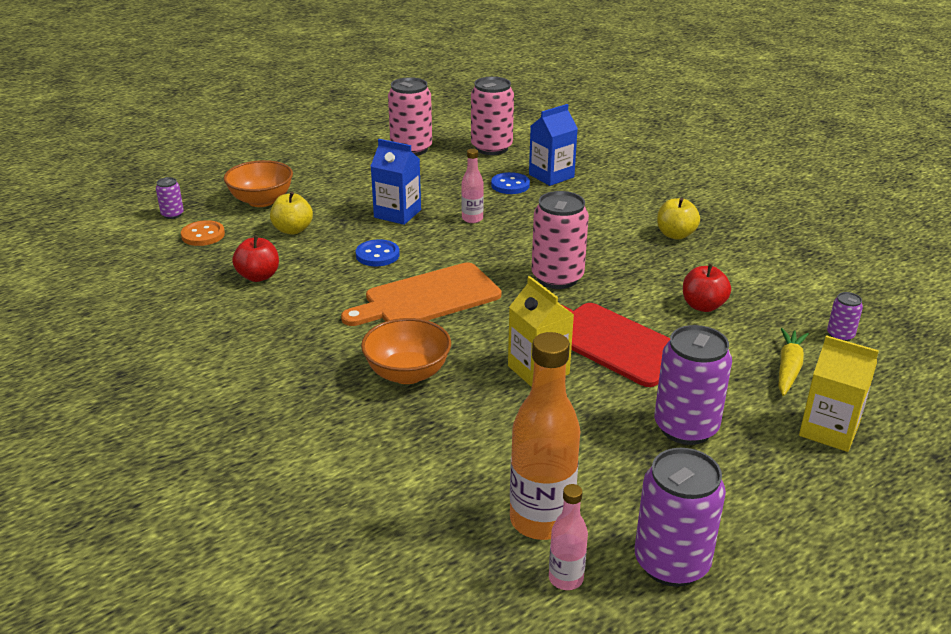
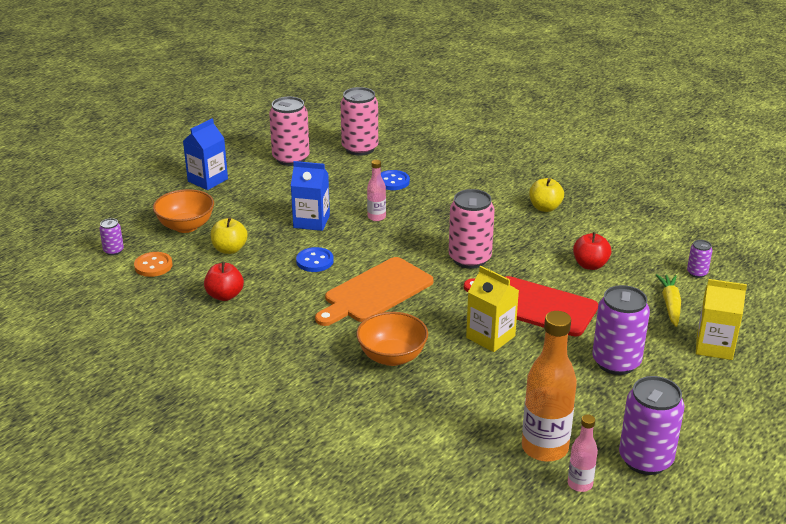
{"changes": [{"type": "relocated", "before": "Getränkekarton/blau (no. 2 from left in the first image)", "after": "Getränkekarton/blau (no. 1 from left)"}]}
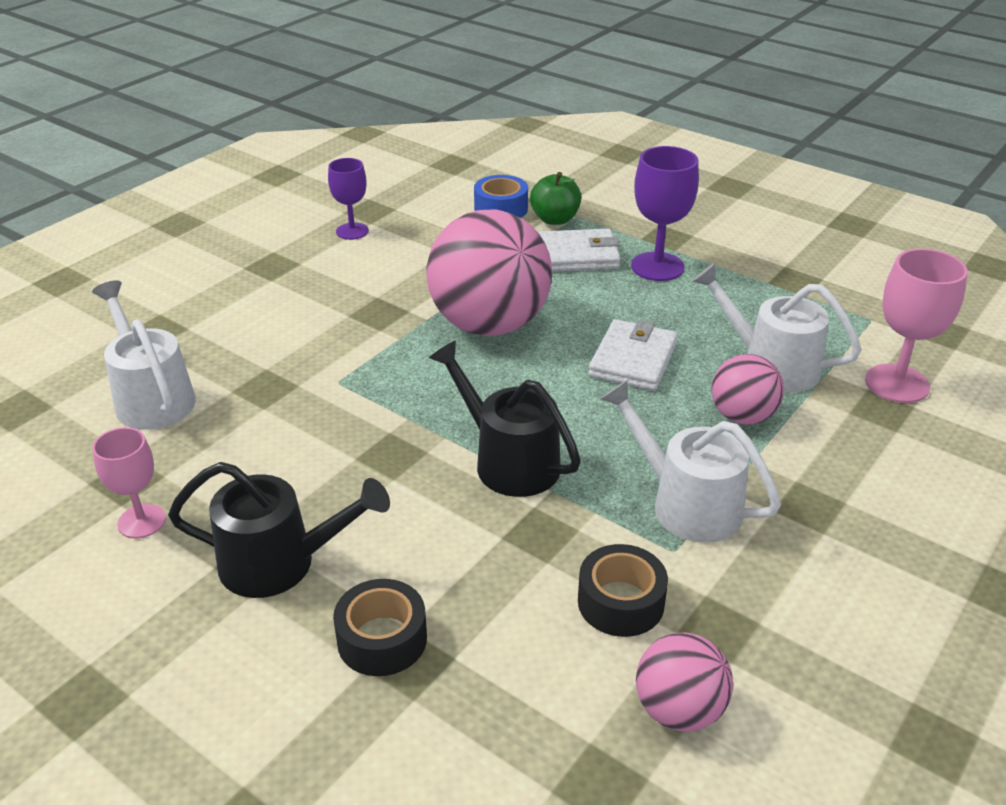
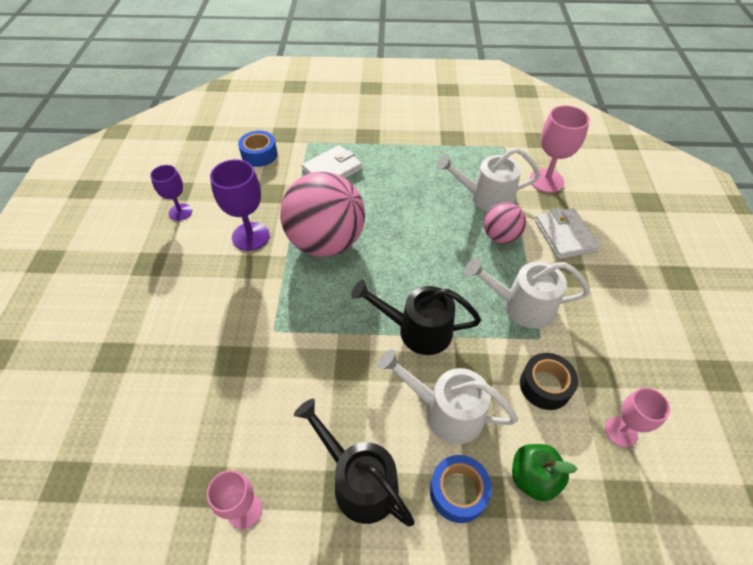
{"changes": [{"type": "relocated", "before": "Gießkanne/weiß (no. 1 from left)"}, {"type": "spun", "before": "Gießkanne/schwarz (no. 1 from left)", "turn": -105}, {"type": "colour", "before": "Klebeband/schwarz (no. 1 from left)", "after": "Klebeband/blau (no. 2 from left)"}, {"type": "relocated", "before": "Apfel/grün"}, {"type": "relocated", "before": "Geldbörse/weiß (no. 2 from left)"}, {"type": "relocated", "before": "Kelch/lila (no. 2 from left)"}, {"type": "exchanged", "before": "Ball/rosa (no. 2 from left)", "after": "Kelch/rosa (no. 3 from left)"}]}
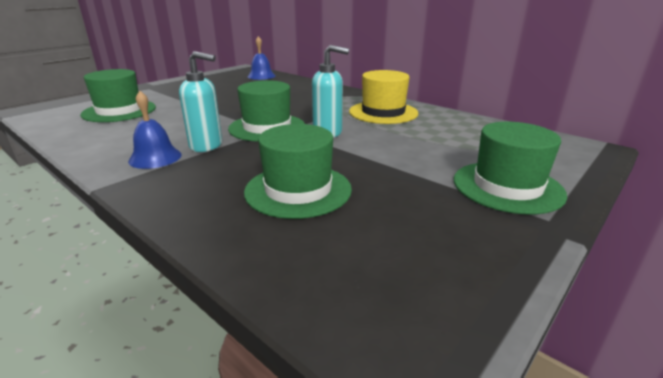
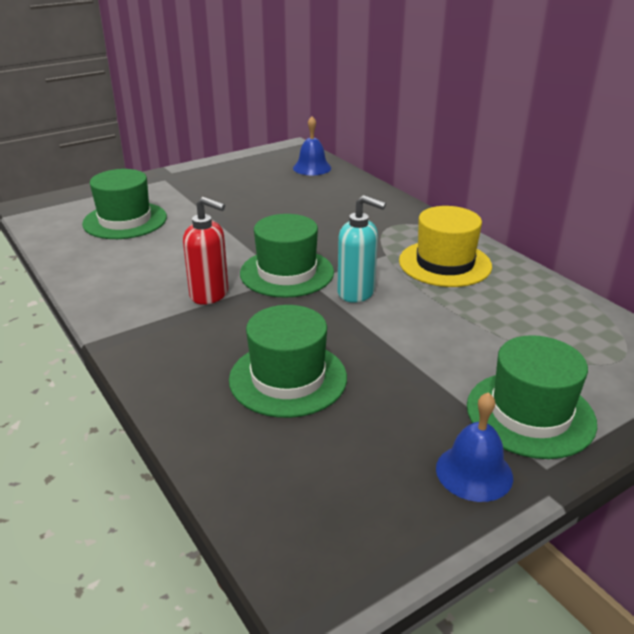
{"changes": [{"type": "relocated", "before": "Glocke/blau (no. 1 from left in the first image)", "after": "Glocke/blau (no. 2 from left)"}, {"type": "colour", "before": "Seifenspender/türkis (no. 1 from left)", "after": "Seifenspender/rot"}]}
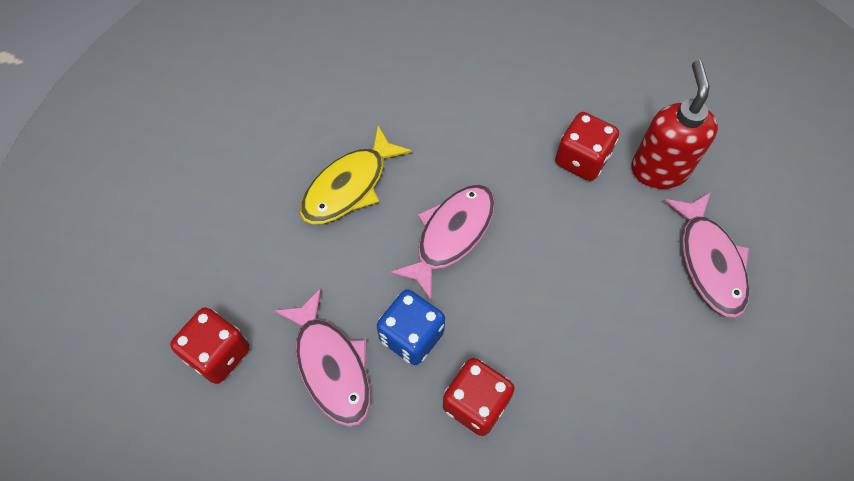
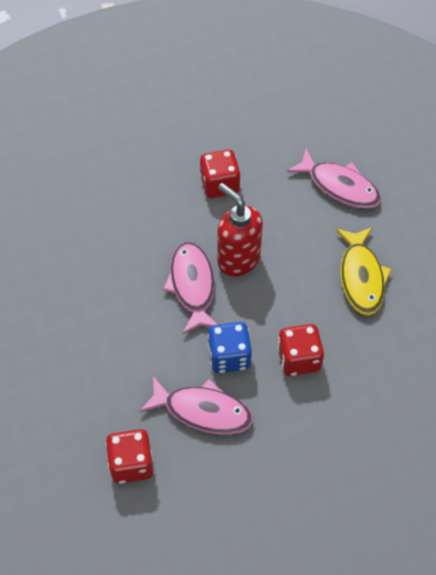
{"changes": [{"type": "relocated", "before": "Fisch/gelb"}, {"type": "relocated", "before": "Seifenspender/rot"}]}
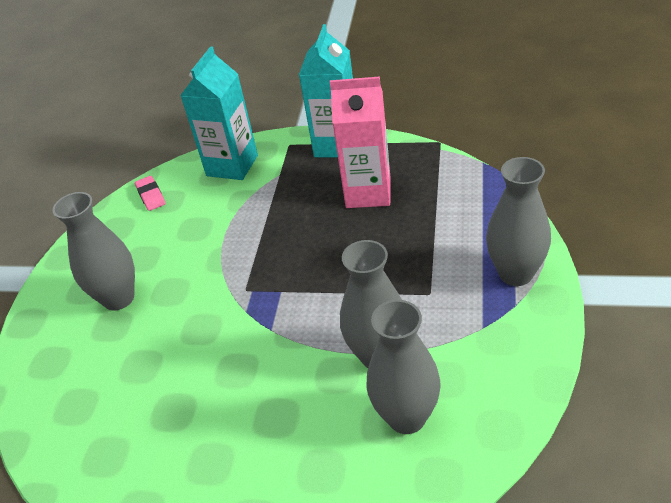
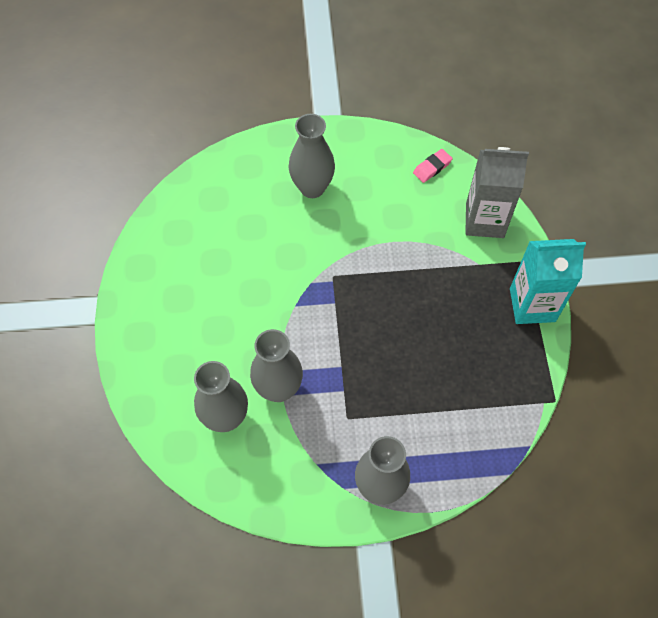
{"changes": [{"type": "colour", "before": "Getränkekarton/türkis (no. 1 from left)", "after": "Getränkekarton/grau"}, {"type": "missing", "before": "Getränkekarton/rosa"}]}
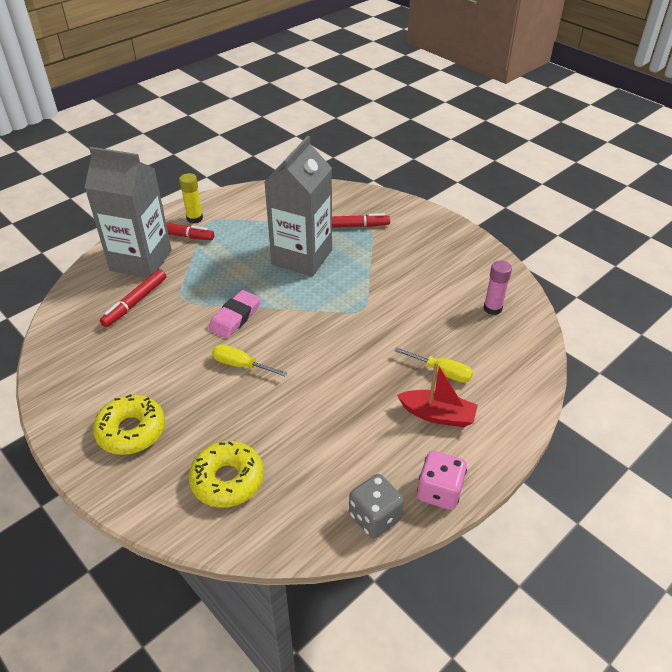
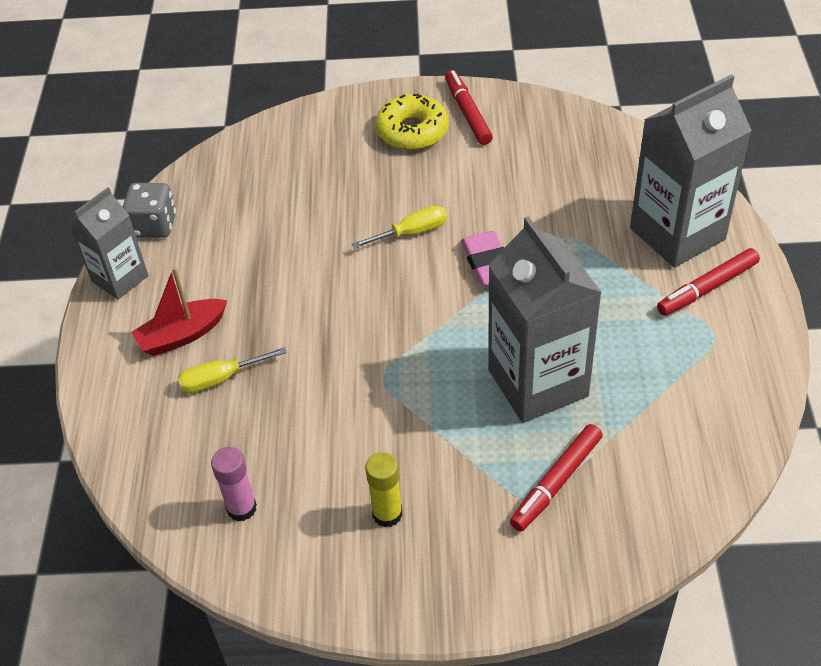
{"changes": [{"type": "relocated", "before": "Filzstift/rot (no. 1 from left)"}, {"type": "relocated", "before": "Klebestift/gelb"}, {"type": "missing", "before": "Donut/gelb (no. 2 from left)"}, {"type": "exchanged", "before": "Spielwürfel/rosa", "after": "Getränkekarton/grau (no. 1 from left)"}]}
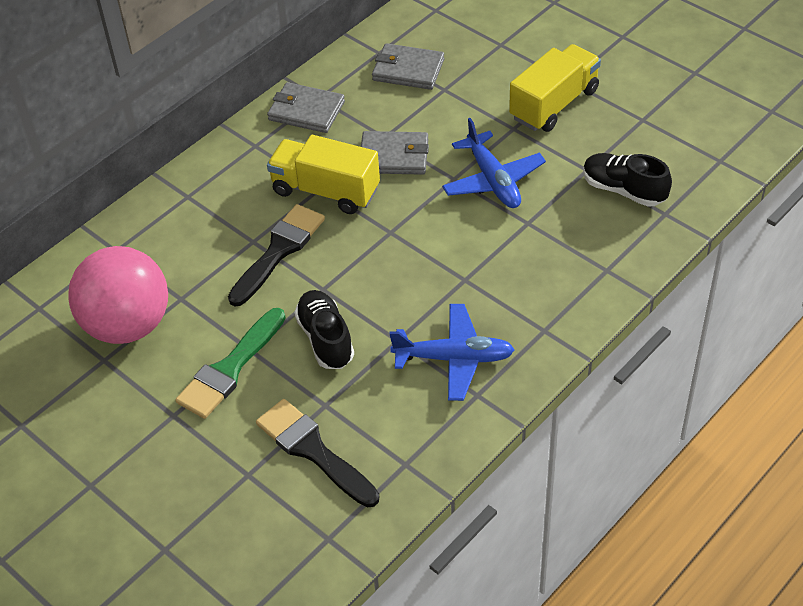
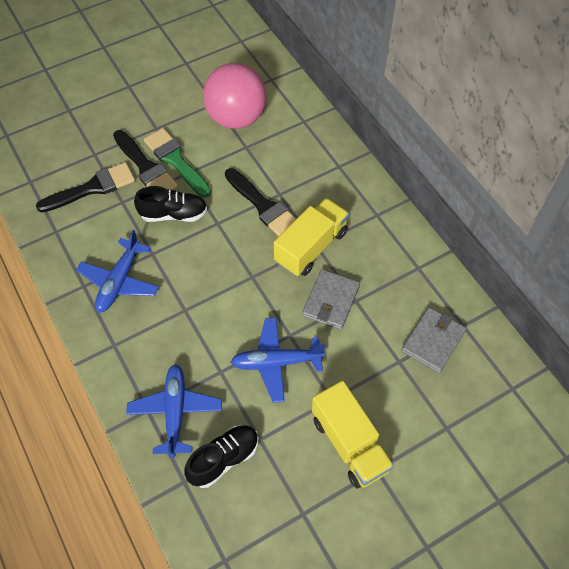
{"changes": [{"type": "missing", "before": "Geldbörse/grau (no. 1 from left)"}, {"type": "appeared", "after": "Pinsel/schwarz (no. 2 from left)"}, {"type": "appeared", "after": "Flugzeug/blau (no. 2 from left)"}]}
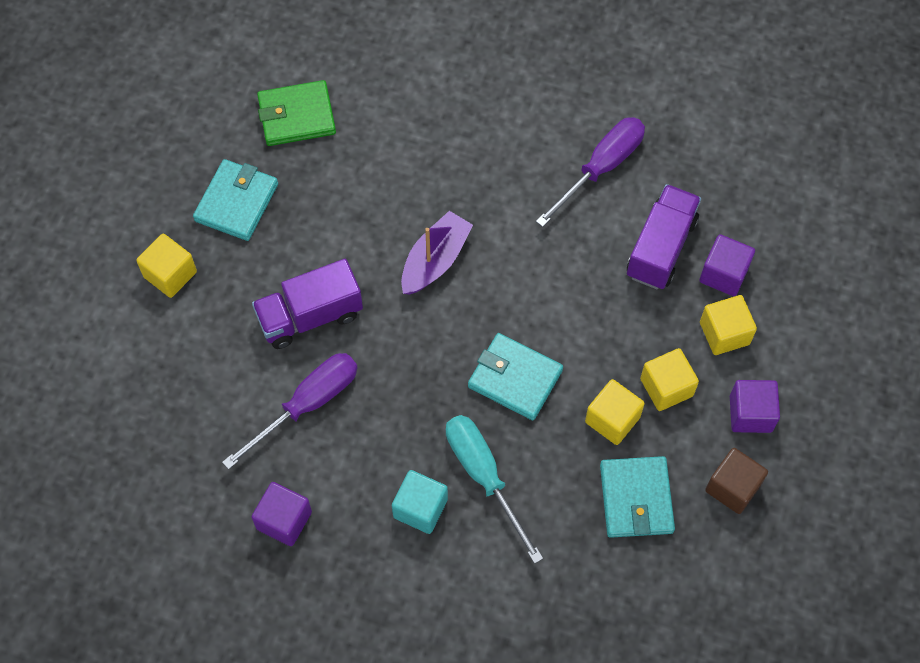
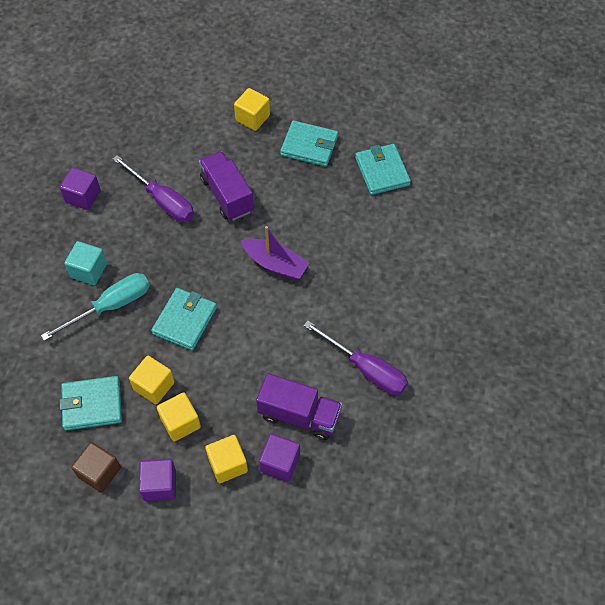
{"changes": [{"type": "colour", "before": "Geldbörse/grün", "after": "Geldbörse/türkis (no. 4 from left)"}]}
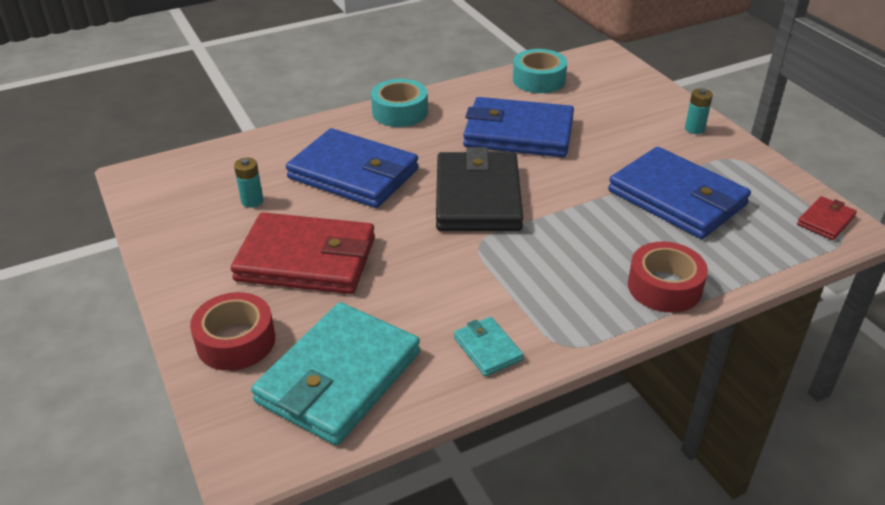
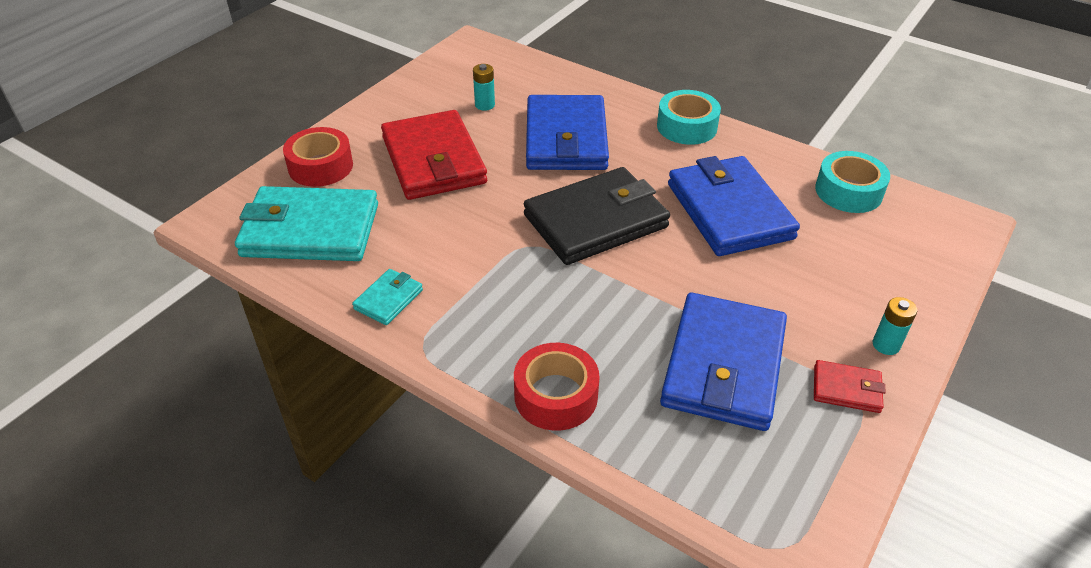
{"changes": [{"type": "relocated", "before": "Geldbörse/rot (no. 2 from left)"}]}
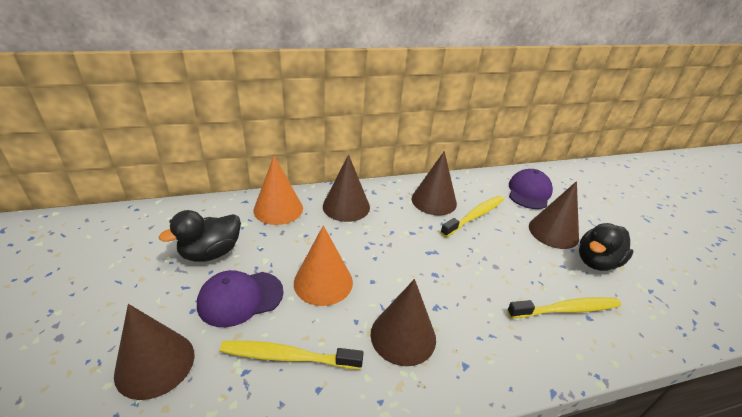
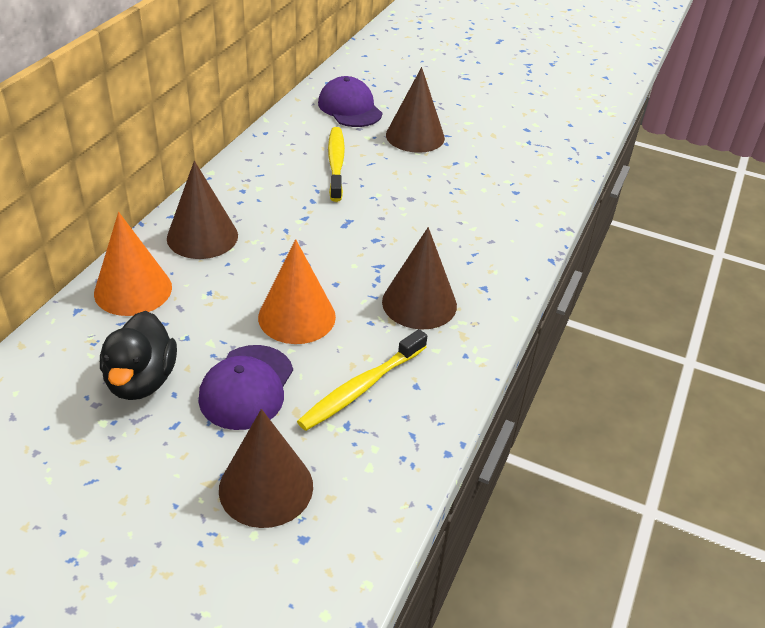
{"changes": [{"type": "missing", "before": "Kegel/braun (no. 4 from left)"}, {"type": "missing", "before": "Zahnbürste/gelb (no. 3 from left)"}, {"type": "missing", "before": "Ente/schwarz (no. 2 from left)"}]}
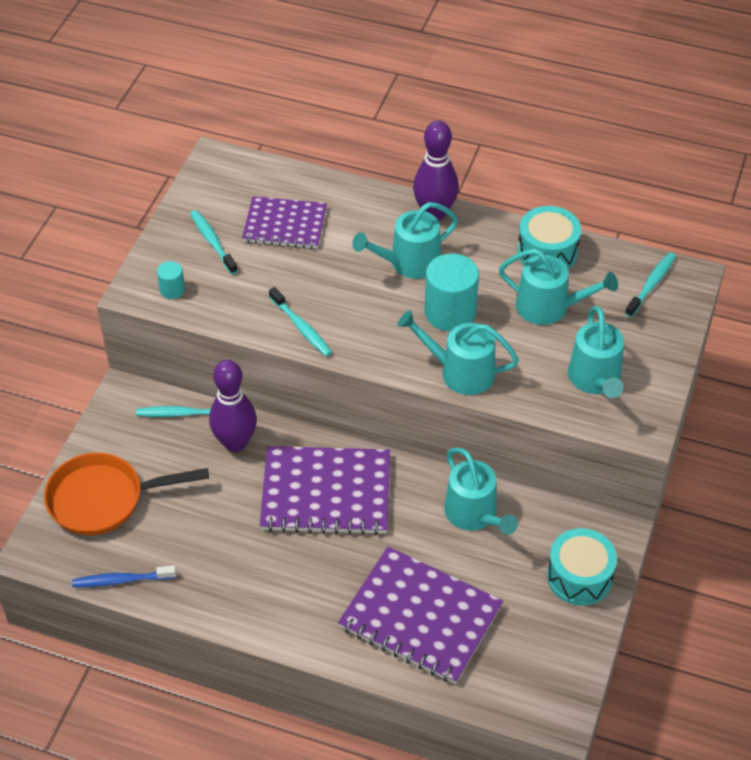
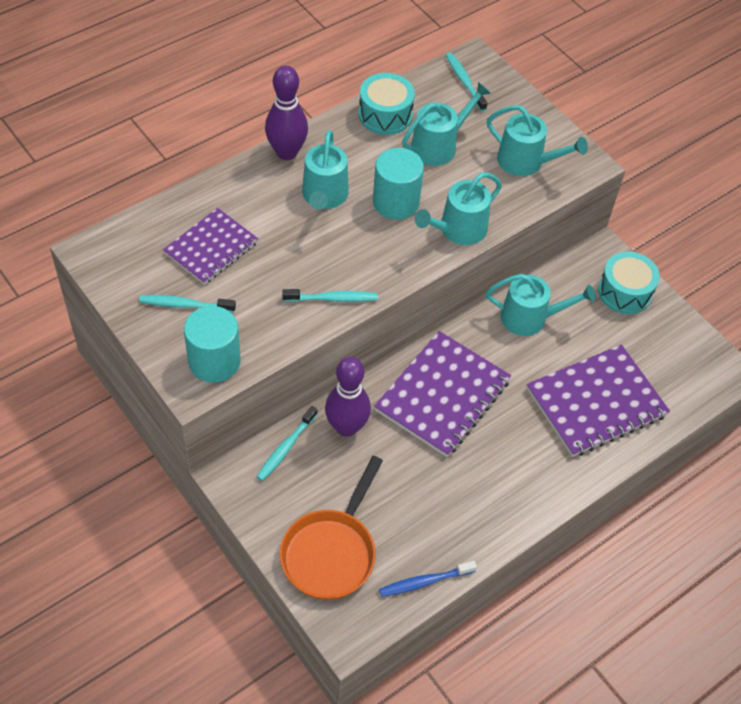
{"changes": [{"type": "spun", "before": "Zahnbürste/blau", "turn": 45}, {"type": "size", "before": "Vollzylinder/türkis (no. 1 from left)", "scale": 2.02}]}
